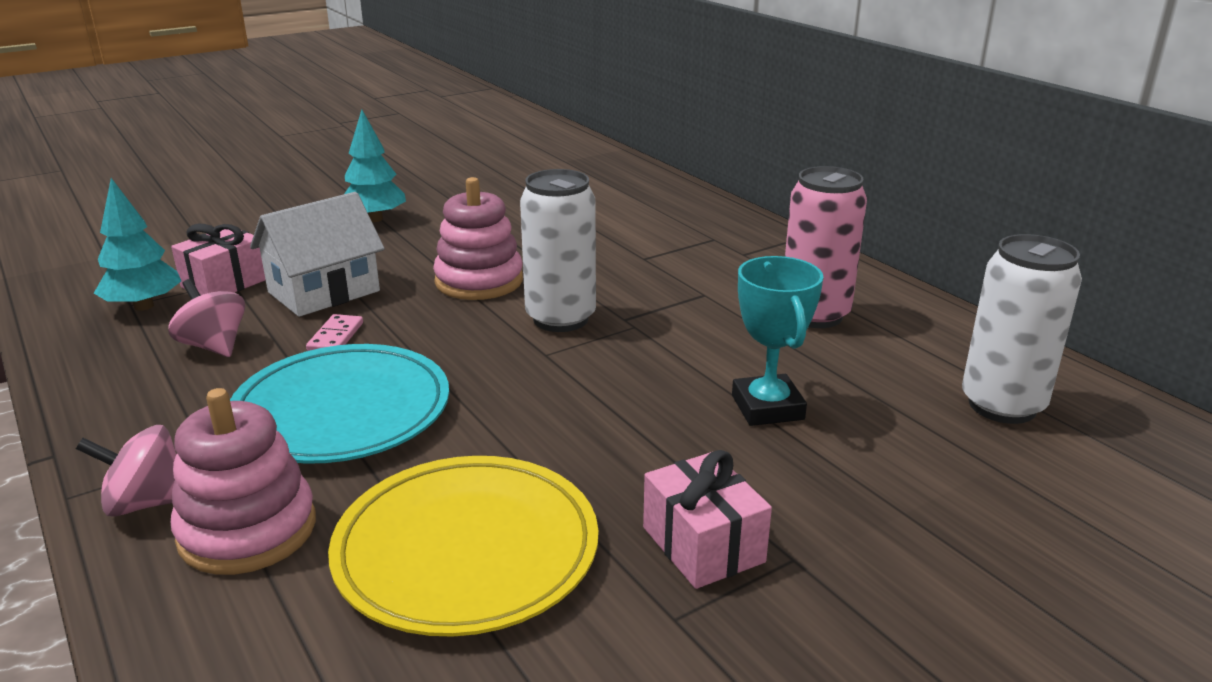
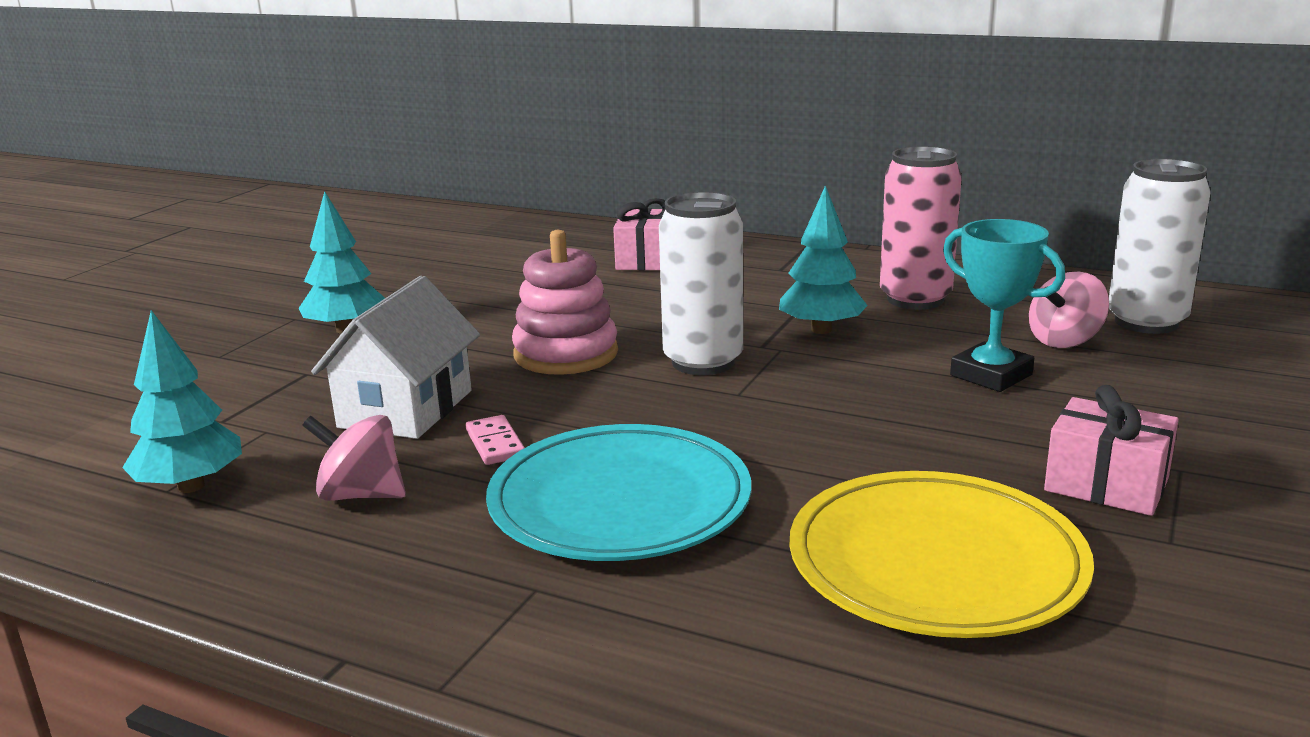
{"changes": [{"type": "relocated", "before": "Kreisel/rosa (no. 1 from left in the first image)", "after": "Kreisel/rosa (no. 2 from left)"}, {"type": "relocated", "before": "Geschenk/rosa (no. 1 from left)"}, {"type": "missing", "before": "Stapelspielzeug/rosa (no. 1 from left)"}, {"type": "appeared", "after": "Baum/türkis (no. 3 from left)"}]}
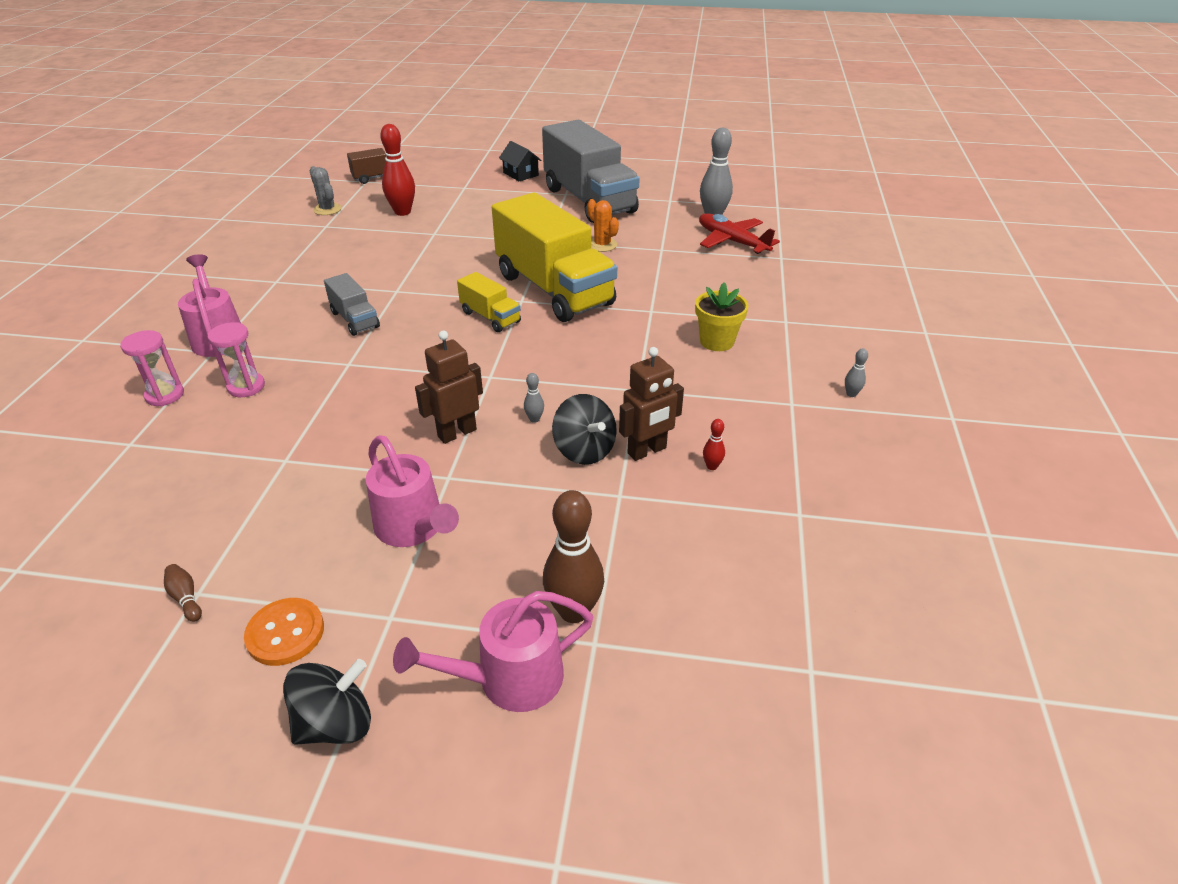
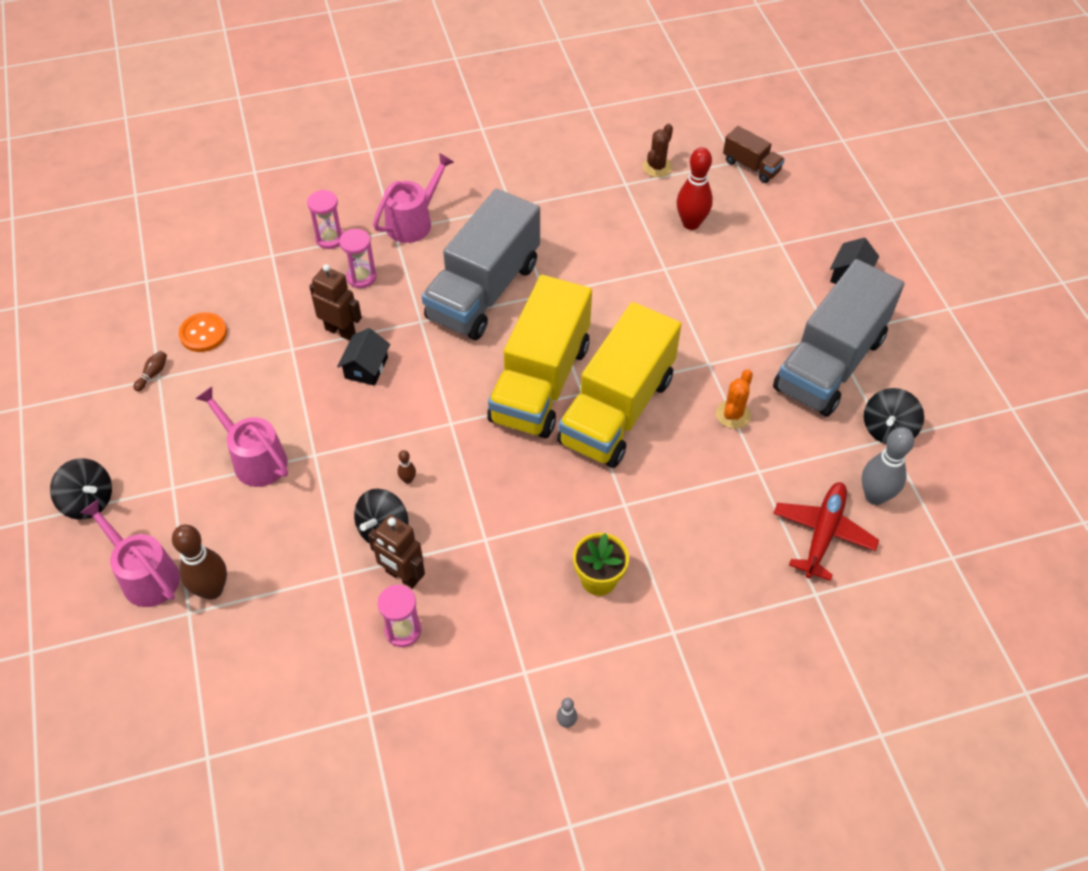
{"changes": [{"type": "relocated", "before": "Knopf/orange"}, {"type": "colour", "before": "Kaktus/grau", "after": "Kaktus/braun"}, {"type": "size", "before": "Lastwagen/grau (no. 1 from left)", "scale": 2.21}, {"type": "spun", "before": "Gießkanne/rosa (no. 2 from left)", "turn": 105}, {"type": "relocated", "before": "Roboter/braun (no. 1 from left)"}, {"type": "size", "before": "Lastwagen/gelb (no. 1 from left)", "scale": 2.21}, {"type": "colour", "before": "Bowlingkegel/grau (no. 1 from left)", "after": "Bowlingkegel/braun (no. 3 from left)"}, {"type": "exchanged", "before": "Bowlingkegel/rot (no. 2 from left)", "after": "Sanduhr/rosa (no. 3 from left)"}, {"type": "appeared", "after": "Haus/schwarz (no. 1 from left)"}, {"type": "appeared", "after": "Kreisel/schwarz (no. 3 from left)"}]}
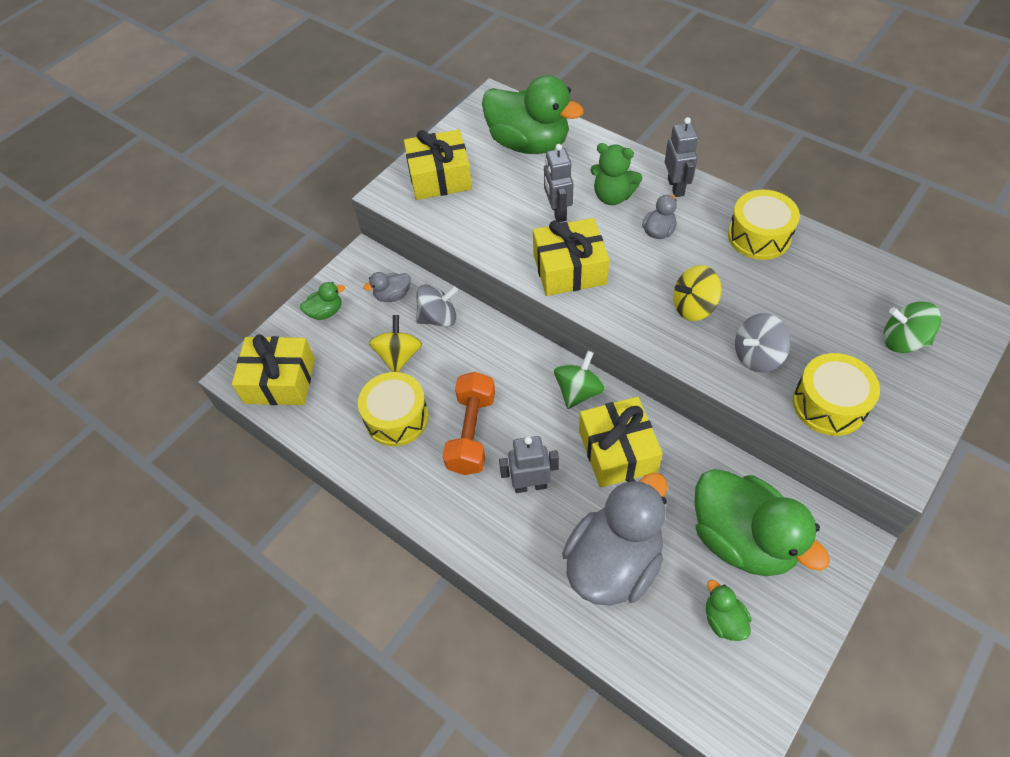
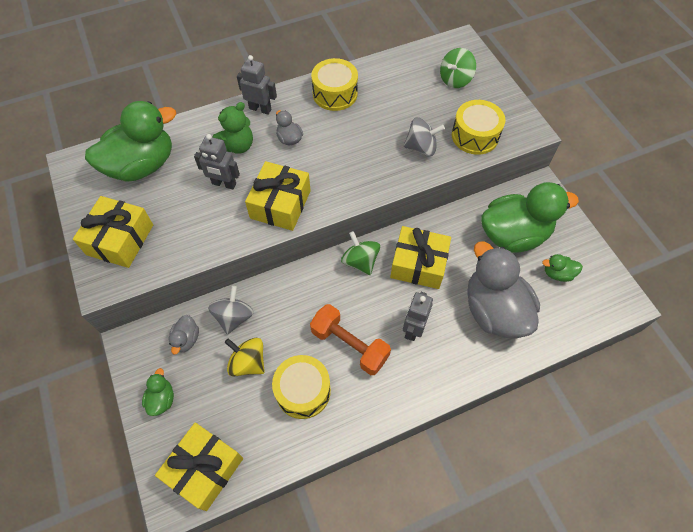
{"changes": [{"type": "missing", "before": "Kreisel/gelb (no. 2 from left)"}, {"type": "spun", "before": "Kreisel/grau (no. 2 from left)", "turn": -90}]}
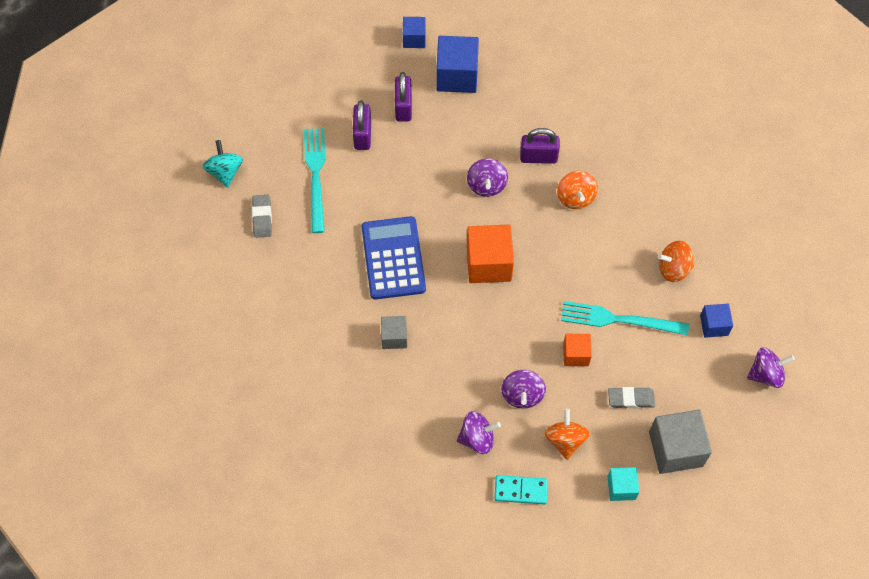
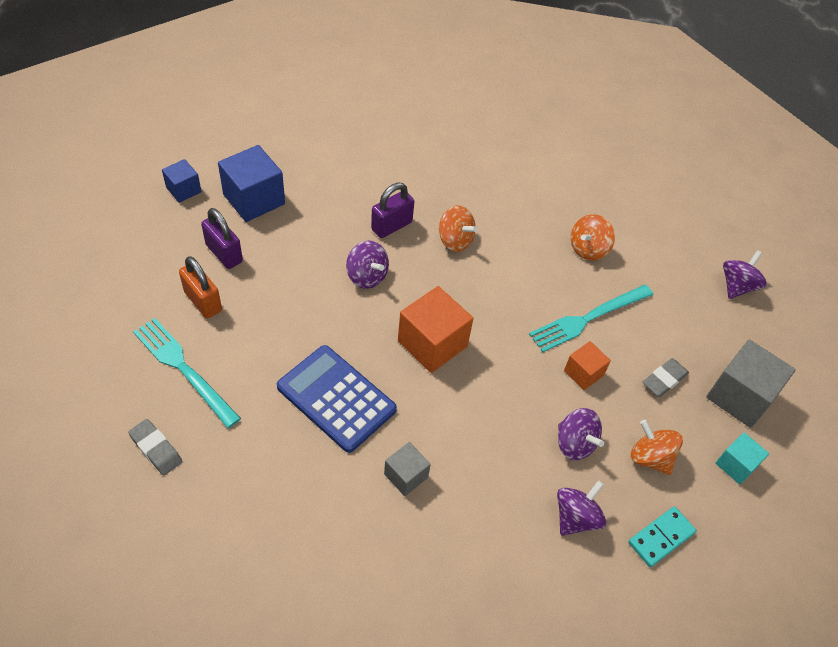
{"changes": [{"type": "missing", "before": "Kreisel/türkis"}, {"type": "colour", "before": "Vorhängeschloss/lila (no. 1 from left)", "after": "Vorhängeschloss/orange"}, {"type": "missing", "before": "Kubus/blau (no. 3 from left)"}]}
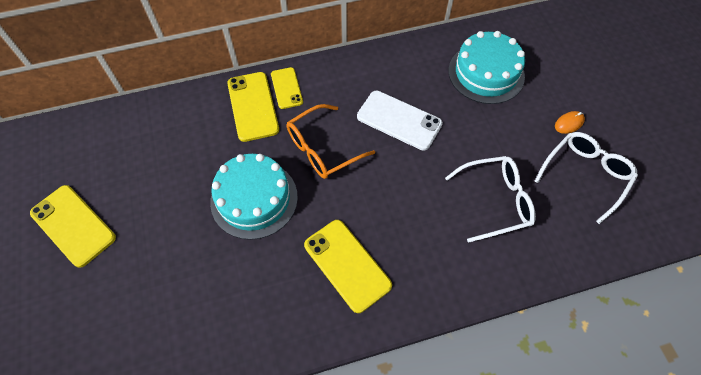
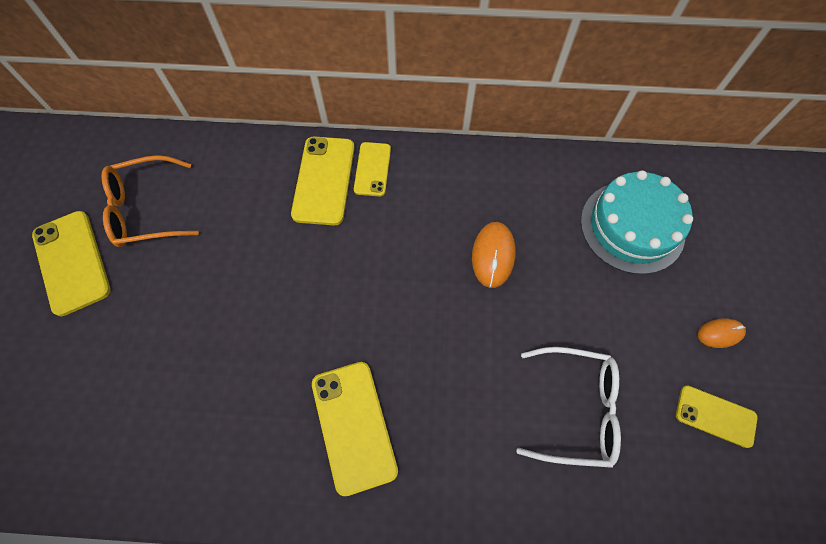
{"changes": [{"type": "missing", "before": "Kuchen/türkis (no. 1 from left)"}, {"type": "relocated", "before": "Brille/orange"}, {"type": "exchanged", "before": "Handy/weiß", "after": "Computermaus/orange (no. 1 from left)"}, {"type": "exchanged", "before": "Brille/weiß (no. 2 from left)", "after": "Handy/gelb (no. 5 from left)"}]}
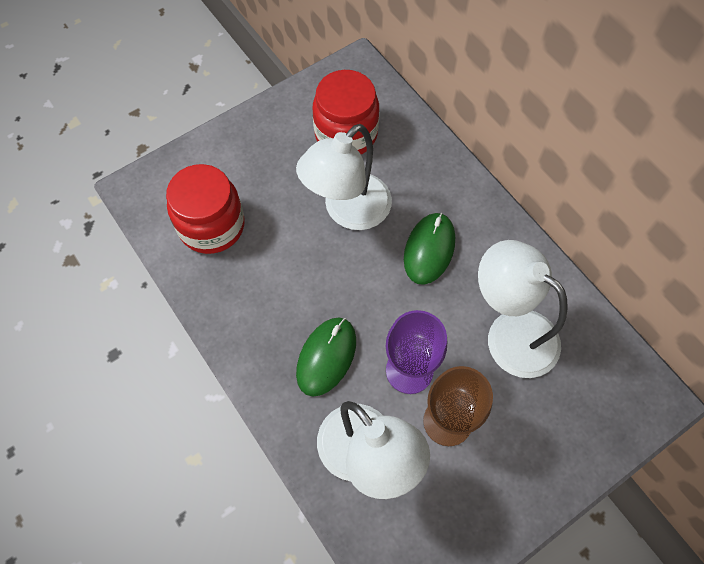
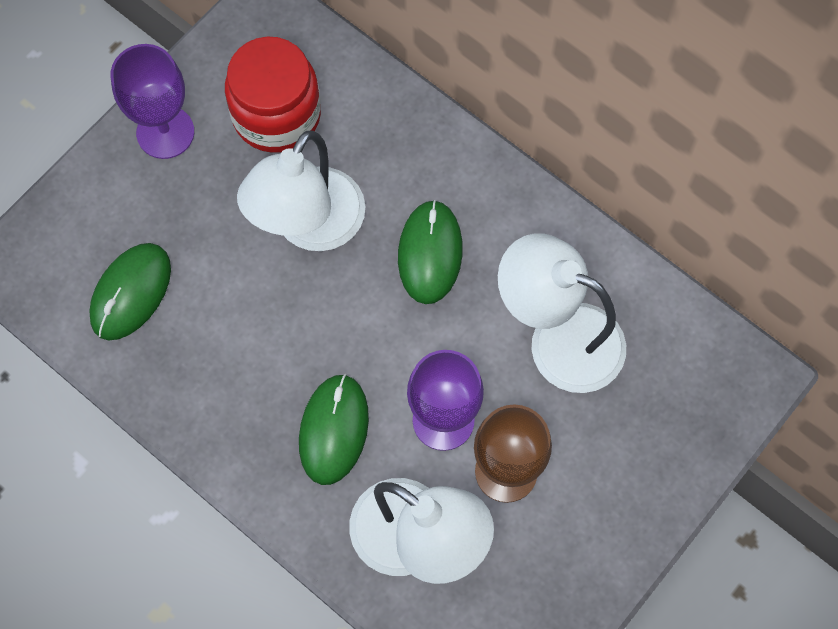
{"changes": [{"type": "exchanged", "before": "Einmachglas/rot (no. 1 from left)", "after": "Computermaus/grün (no. 1 from left)"}, {"type": "appeared", "after": "Kelch/lila (no. 1 from left)"}]}
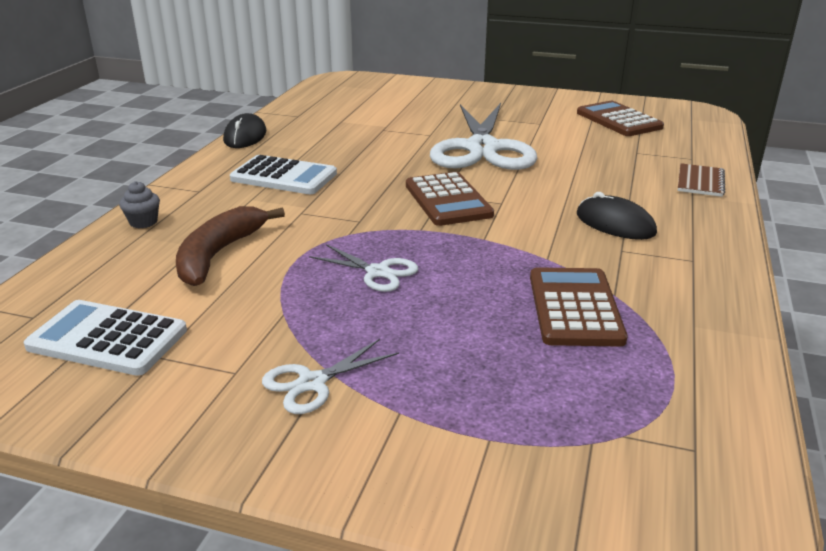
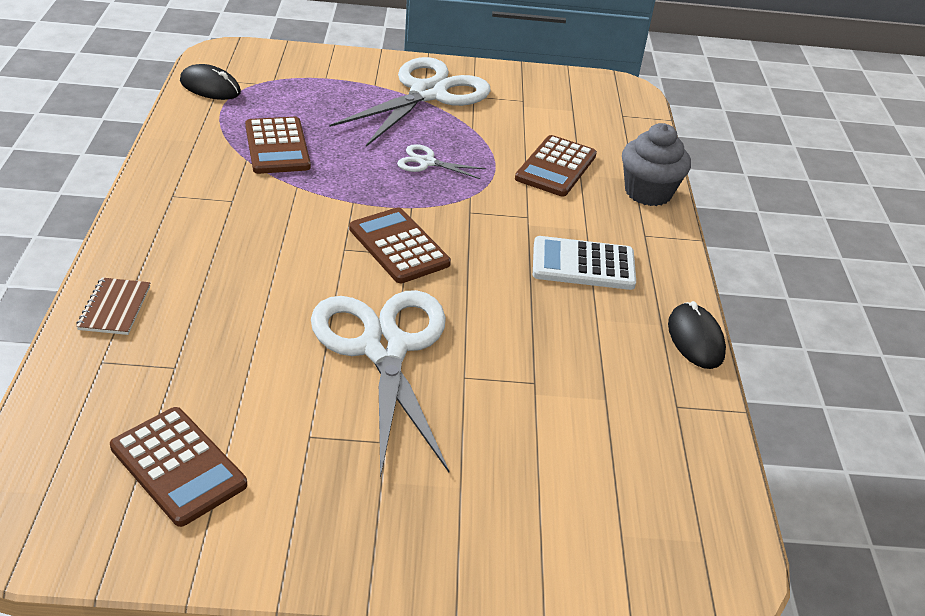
{"changes": [{"type": "missing", "before": "Taschenrechner/weiß (no. 1 from left)"}, {"type": "size", "before": "Muffin/grau", "scale": 2.04}, {"type": "exchanged", "before": "Banane/braun", "after": "Taschenrechner/braun (no. 4 from left)"}, {"type": "size", "before": "Schere/weiß (no. 1 from left in the first image)", "scale": 2.28}, {"type": "relocated", "before": "Computermaus/schwarz (no. 2 from left in the first image)", "after": "Computermaus/schwarz (no. 1 from left)"}]}
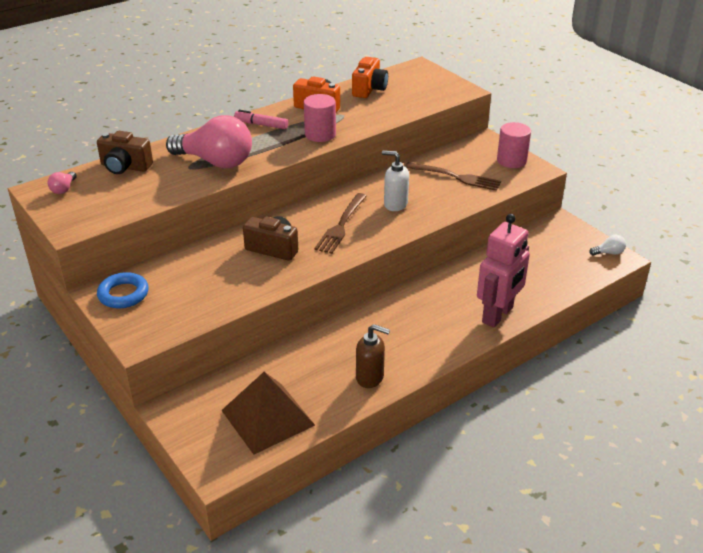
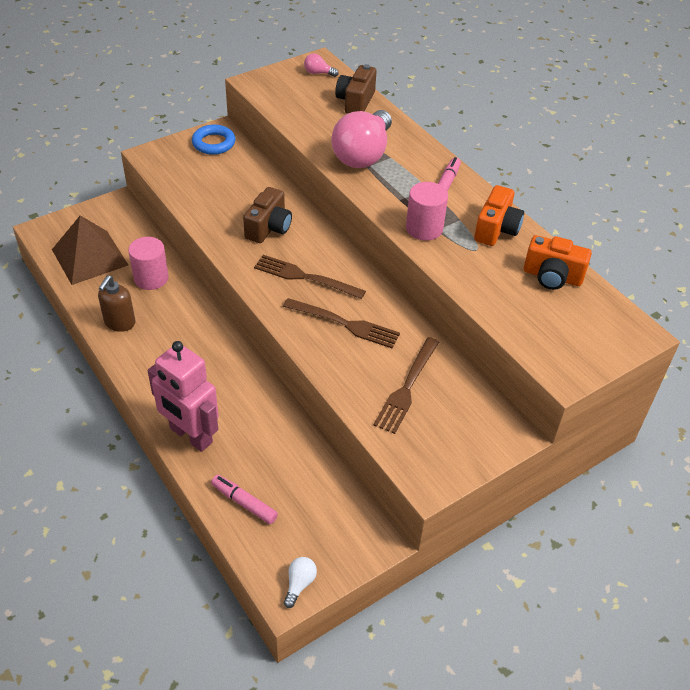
{"changes": [{"type": "exchanged", "before": "Seifenspender/weiß", "after": "Gabel/braun (no. 2 from left)"}, {"type": "relocated", "before": "Vollzylinder/rosa (no. 2 from left in the first image)", "after": "Vollzylinder/rosa (no. 1 from left)"}, {"type": "spun", "before": "Glühbirne/weiß", "turn": -150}, {"type": "appeared", "after": "Filzstift/rosa (no. 1 from left)"}]}
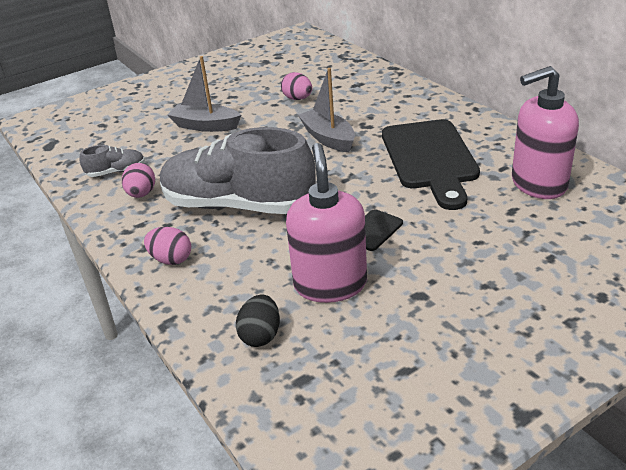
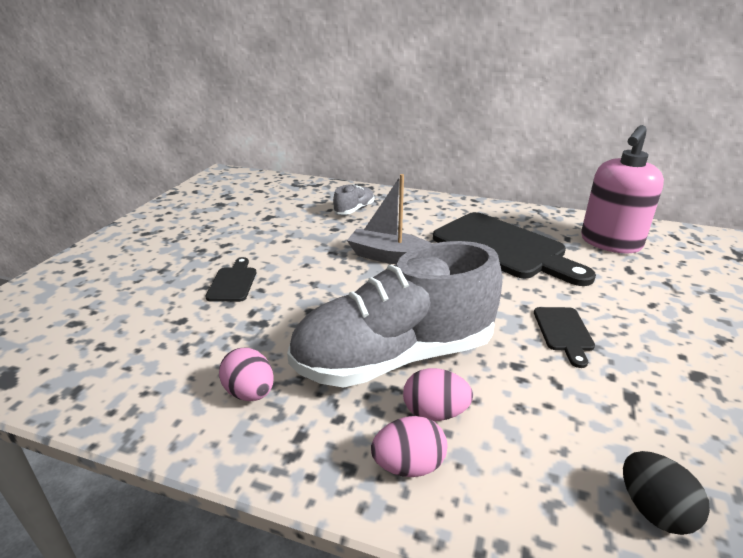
{"changes": [{"type": "relocated", "before": "Schuh/grau (no. 1 from left)"}, {"type": "exchanged", "before": "Boot/grau (no. 1 from left)", "after": "Schneidebrett/schwarz (no. 1 from left)"}, {"type": "relocated", "before": "Ei/rosa (no. 3 from left)"}, {"type": "missing", "before": "Seifenspender/rosa (no. 1 from left)"}]}
